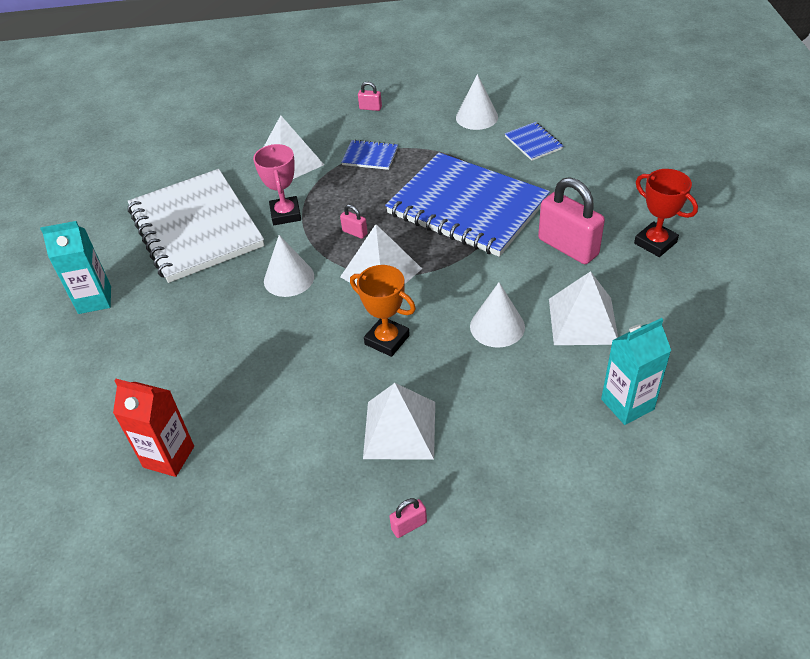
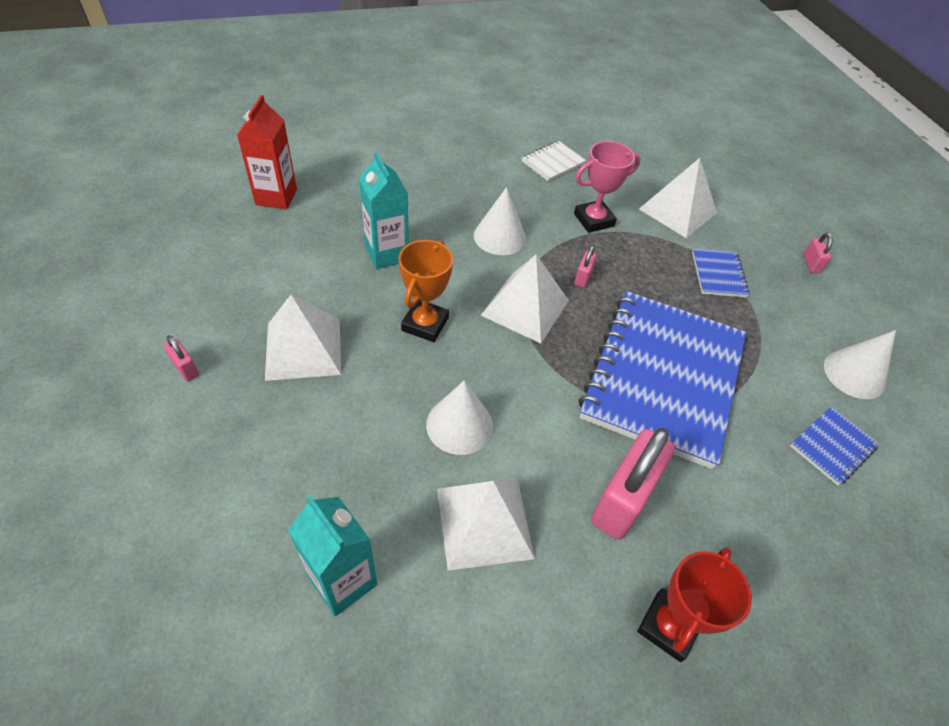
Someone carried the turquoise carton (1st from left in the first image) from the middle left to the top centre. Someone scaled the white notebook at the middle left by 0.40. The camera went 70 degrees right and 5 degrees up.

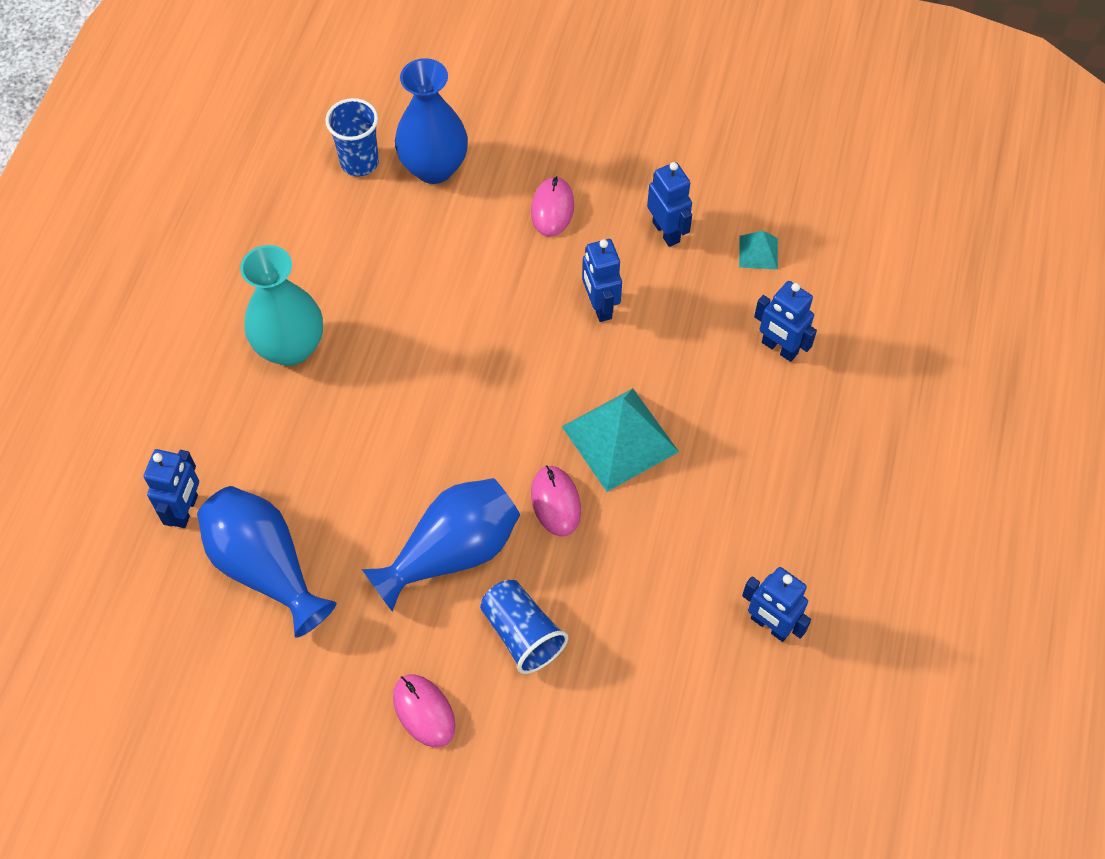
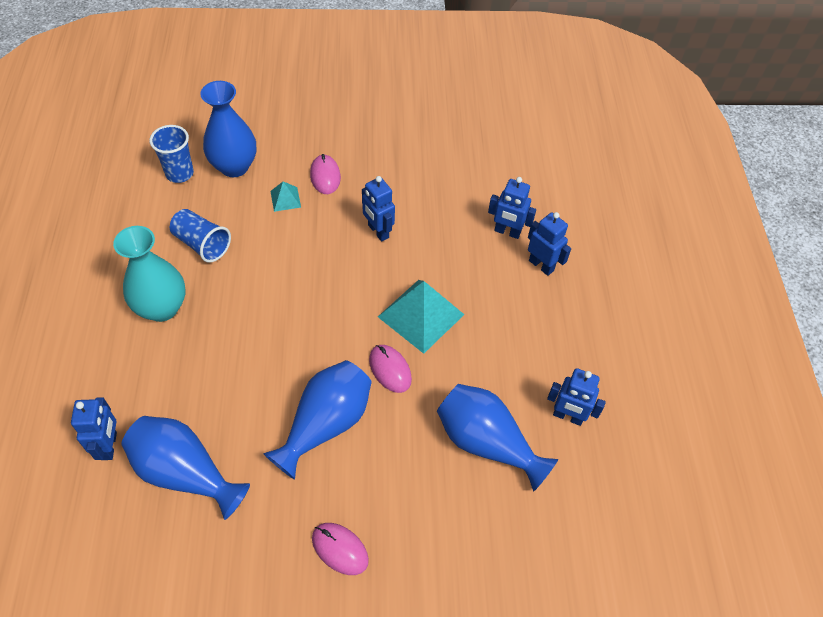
Someone carried the blue cup (2nd from left) from the bottom centre to the middle left. Someone carried the turquoise pyramid (2nd from left in the first image) from the top right to the top centre. Someone put down the blue vase (4th from left) at the bottom centre. Someone carried the blue robot (3rd from left in the first image) from the top centre to the middle right. The camera went 20 degrees left and 5 degrees down.

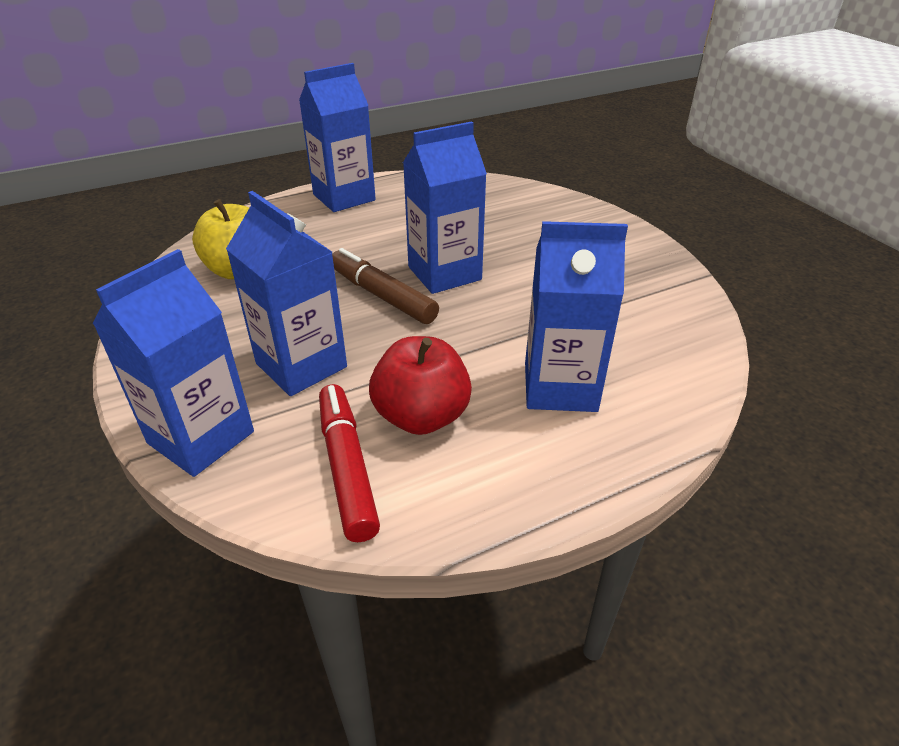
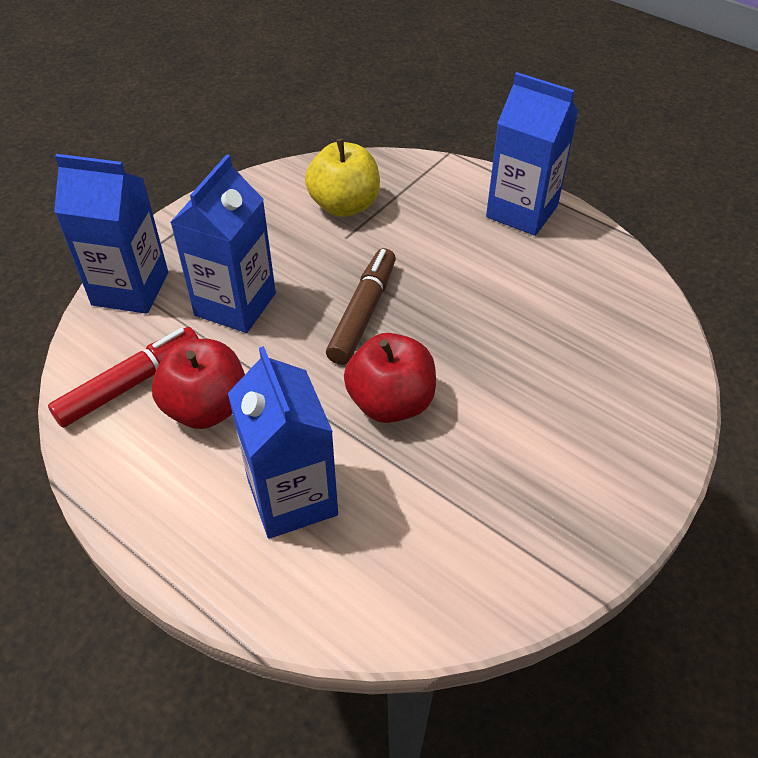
Someone put down the red apple (2nd from left) at the centre. Someone took away the blue carton (4th from left) at the top centre. The camera went 65 degrees right and 10 degrees up.

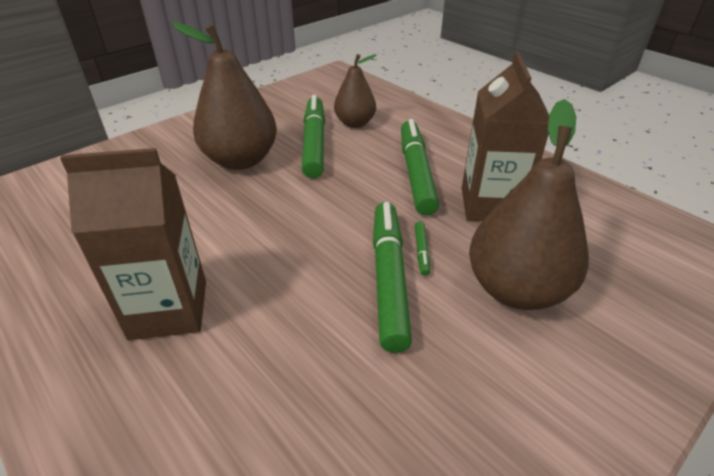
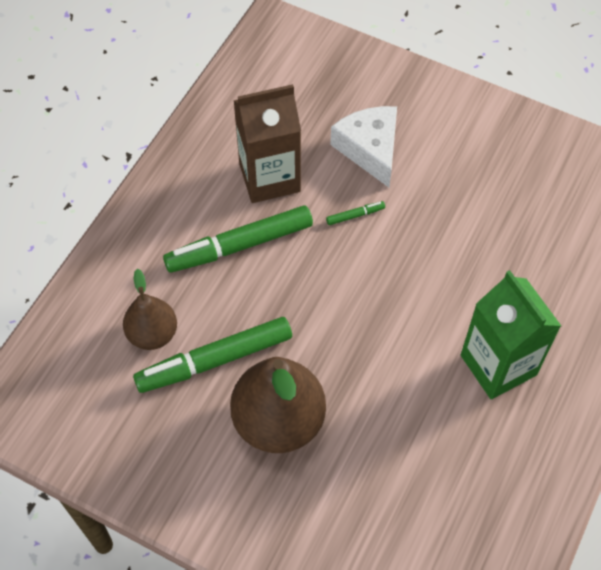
Someone swapped the brown pear (3rd from left) at the middle right for the white cheese at the top centre. Someone repainted the brown carton (1st from left) at the middle left, which became the green carton at the middle right. Someone took away the green marker (2nd from left) at the centre. The camera went 110 degrees left and 20 degrees up.

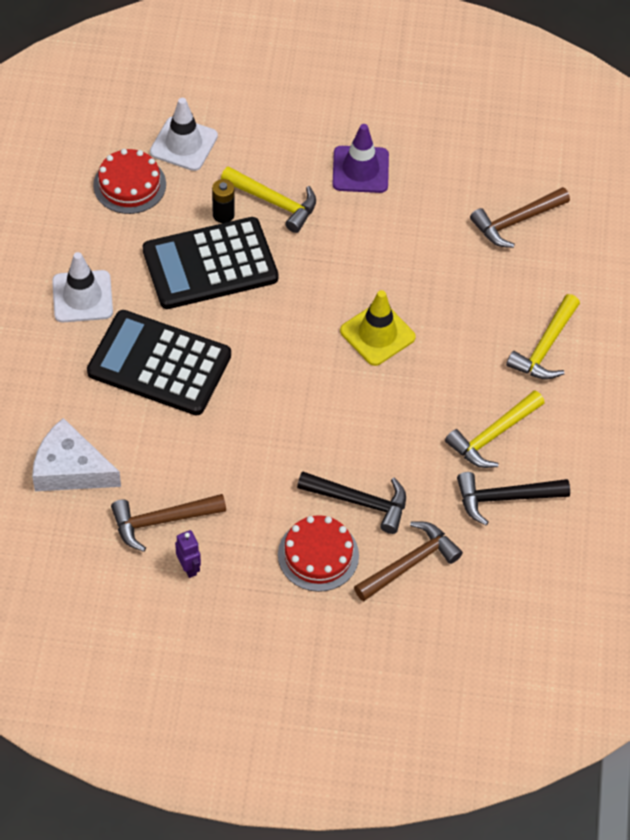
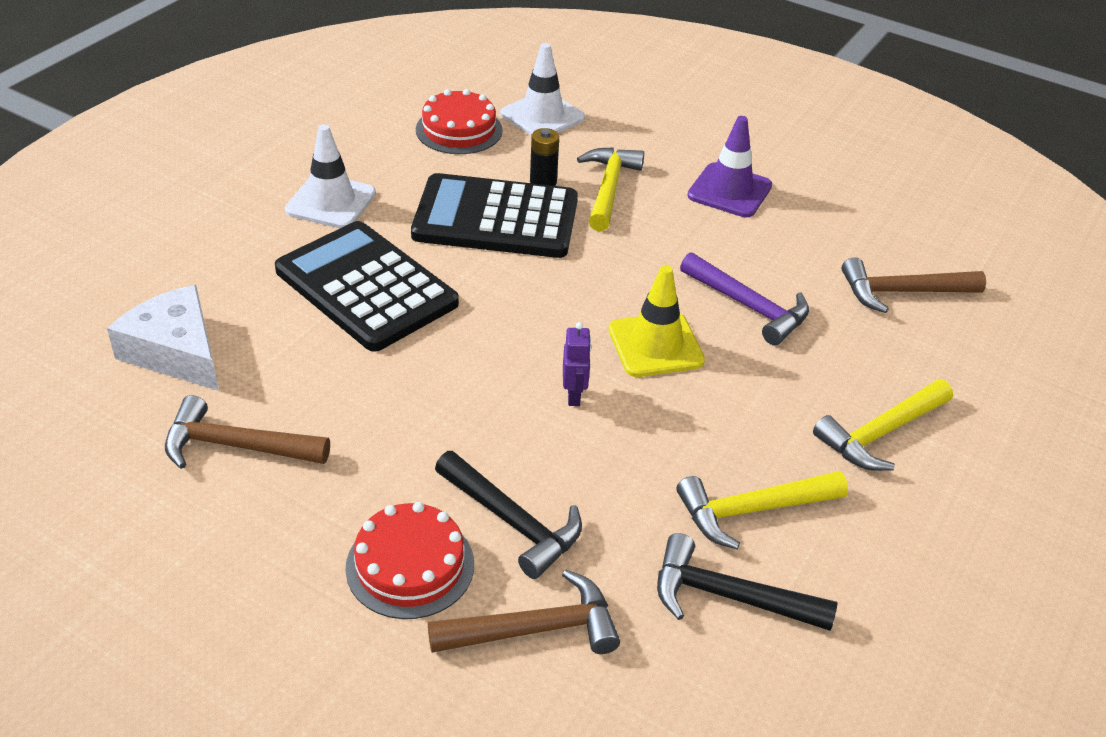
Someone carried the purple robot from the middle left to the centre. Someone rotated the yellow hammer (1st from left) at the top centre by 135 degrees counterclockwise. Someone put down the purple hammer at the middle right. The camera went 25 degrees right and 15 degrees down.

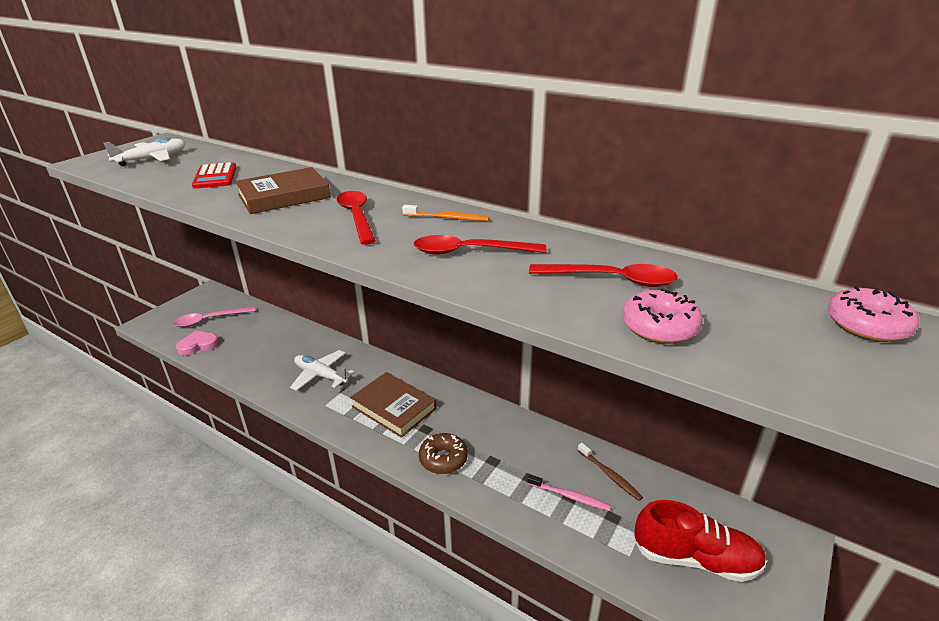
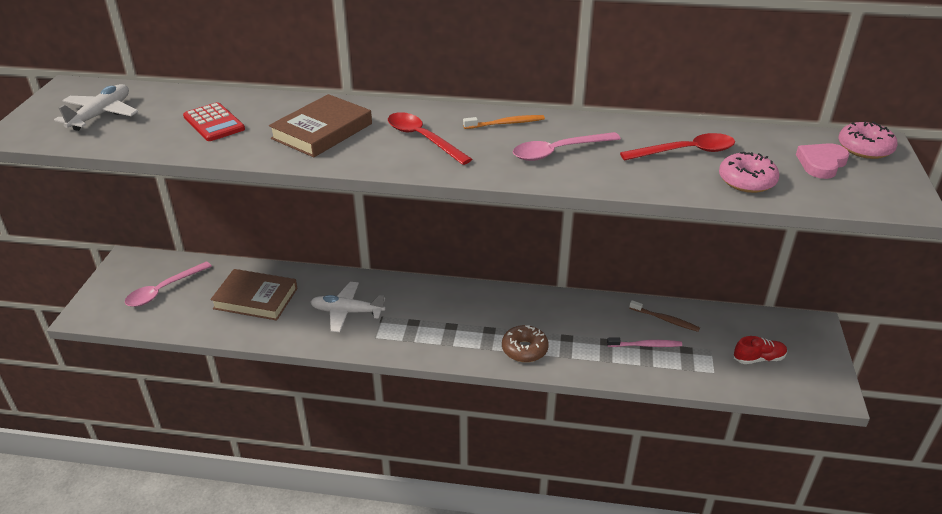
Someone carried the brown book (2nd from left in the first image) from the centre to the middle left. Someone repainted the red spoon (2nd from left) at the centre, which became the pink spoon (2nd from left) at the top centre. Someone scaled the red shoe at the bottom right by 0.56. Someone carried the pink heart from the middle left to the top right. The camera went 25 degrees left and 5 degrees up.

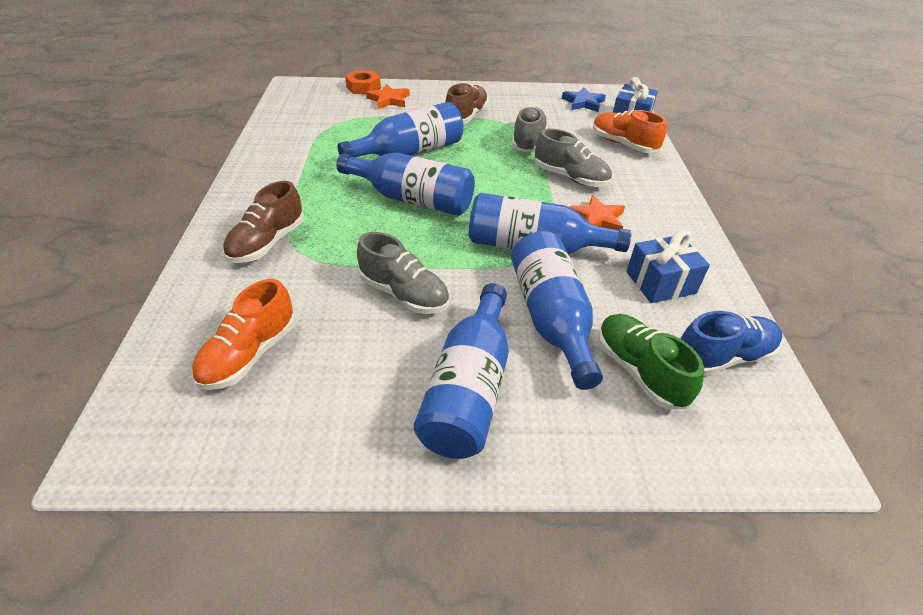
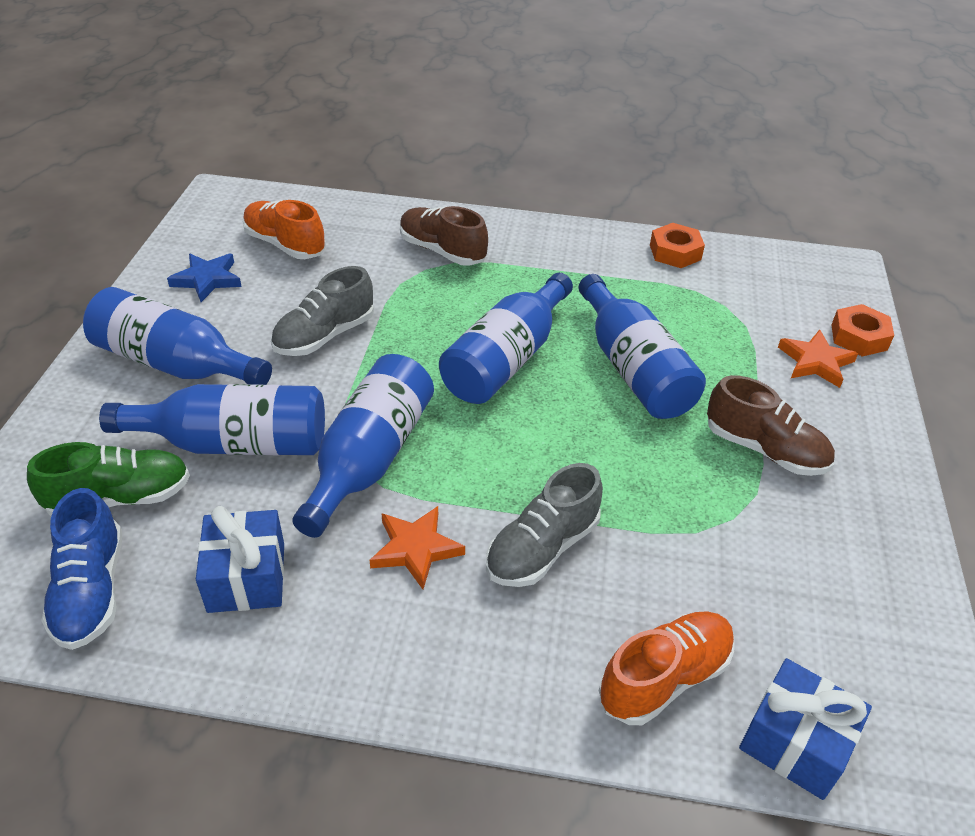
Someone carried the blue star from the top centre to the top left. Someone put down the orange nut (1st from left) at the top right. Someone took away the grey shoe (2nd from left) at the top centre. The camera went 100 degrees right and 0 degrees up.

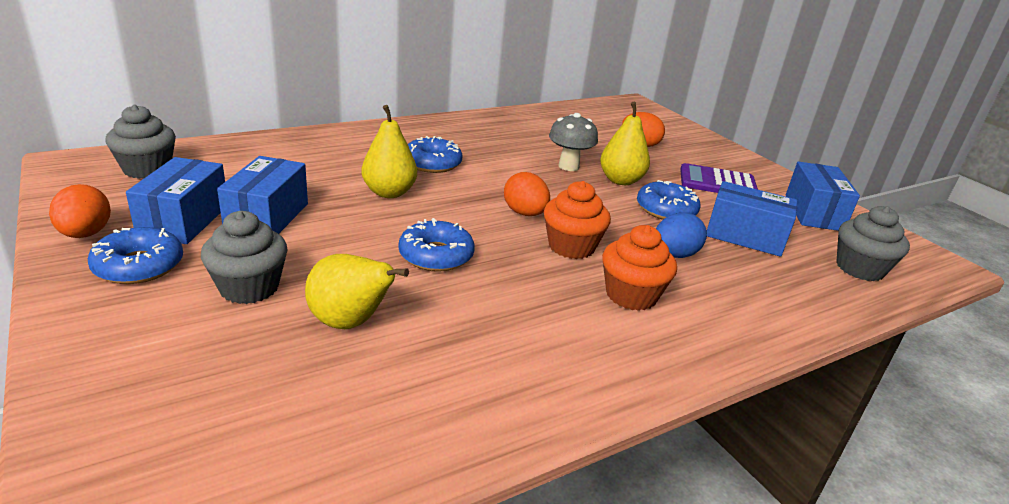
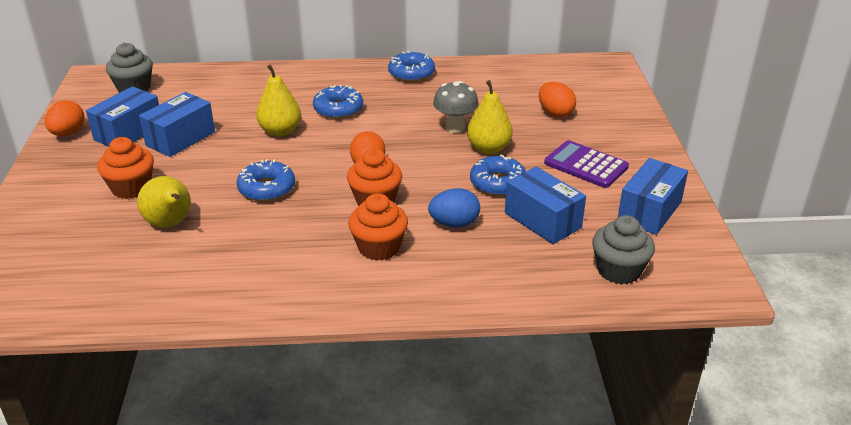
Someone repainted the grey cupcake (2nd from left) at the middle left, which became the orange cupcake (1st from left) at the middle left. Someone carried the blue donut (1st from left in the first image) from the middle left to the top centre. The camera went 30 degrees right and 5 degrees up.

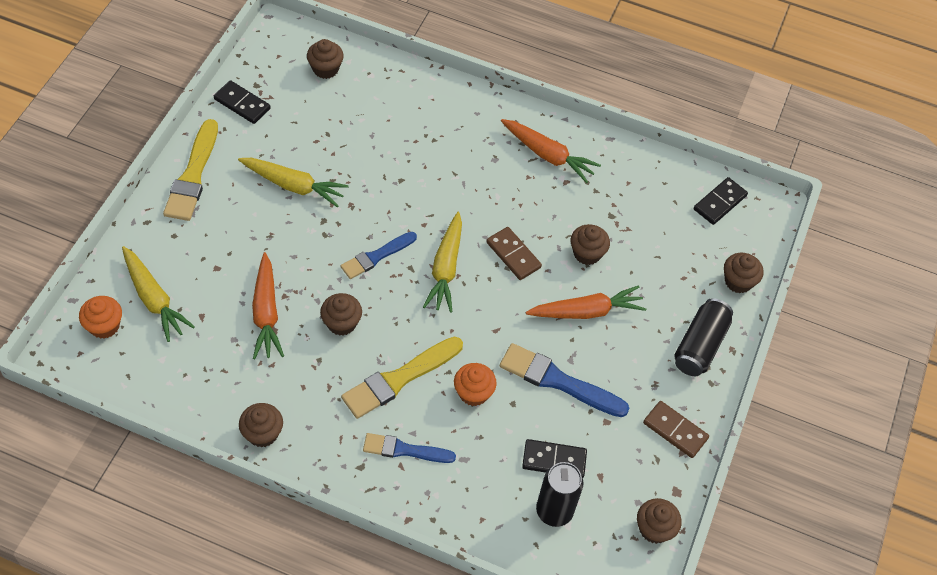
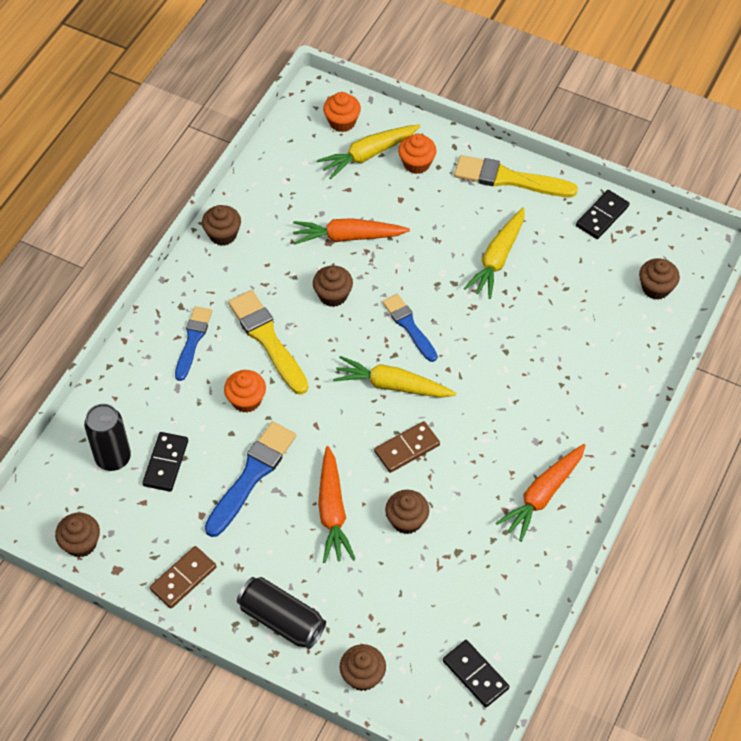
Someone put down the orange cupcake (3rd from left) at the top centre. The camera went 100 degrees right and 0 degrees up.

